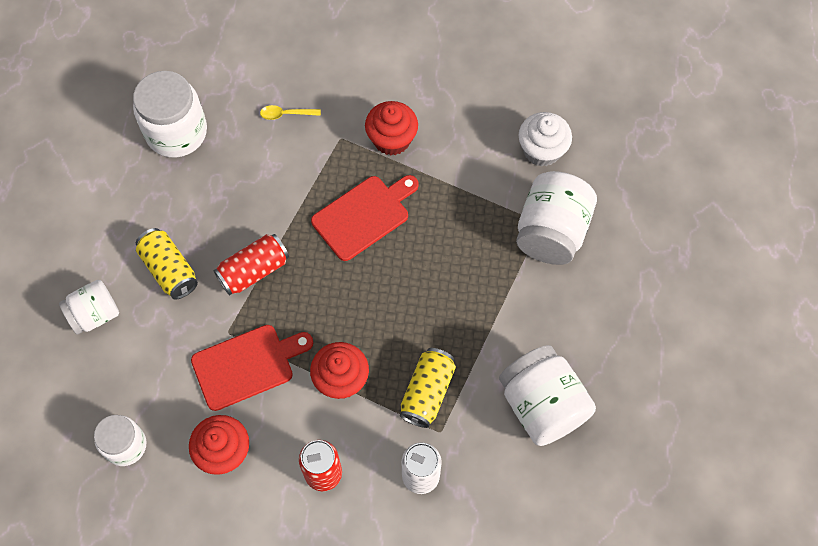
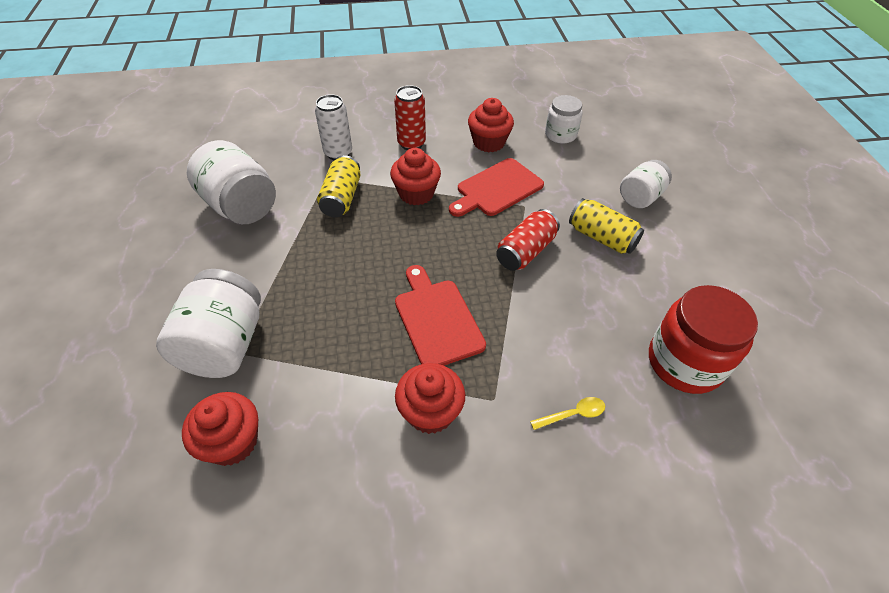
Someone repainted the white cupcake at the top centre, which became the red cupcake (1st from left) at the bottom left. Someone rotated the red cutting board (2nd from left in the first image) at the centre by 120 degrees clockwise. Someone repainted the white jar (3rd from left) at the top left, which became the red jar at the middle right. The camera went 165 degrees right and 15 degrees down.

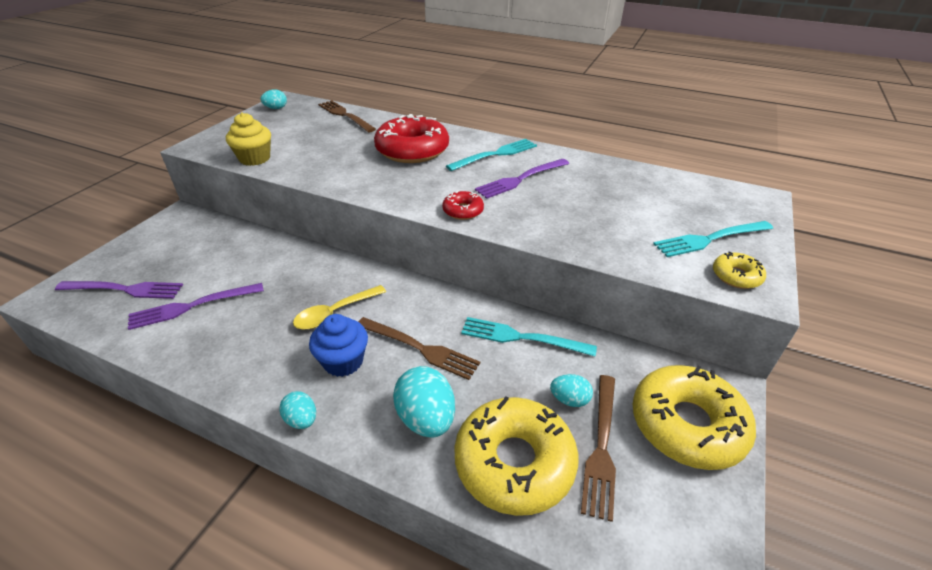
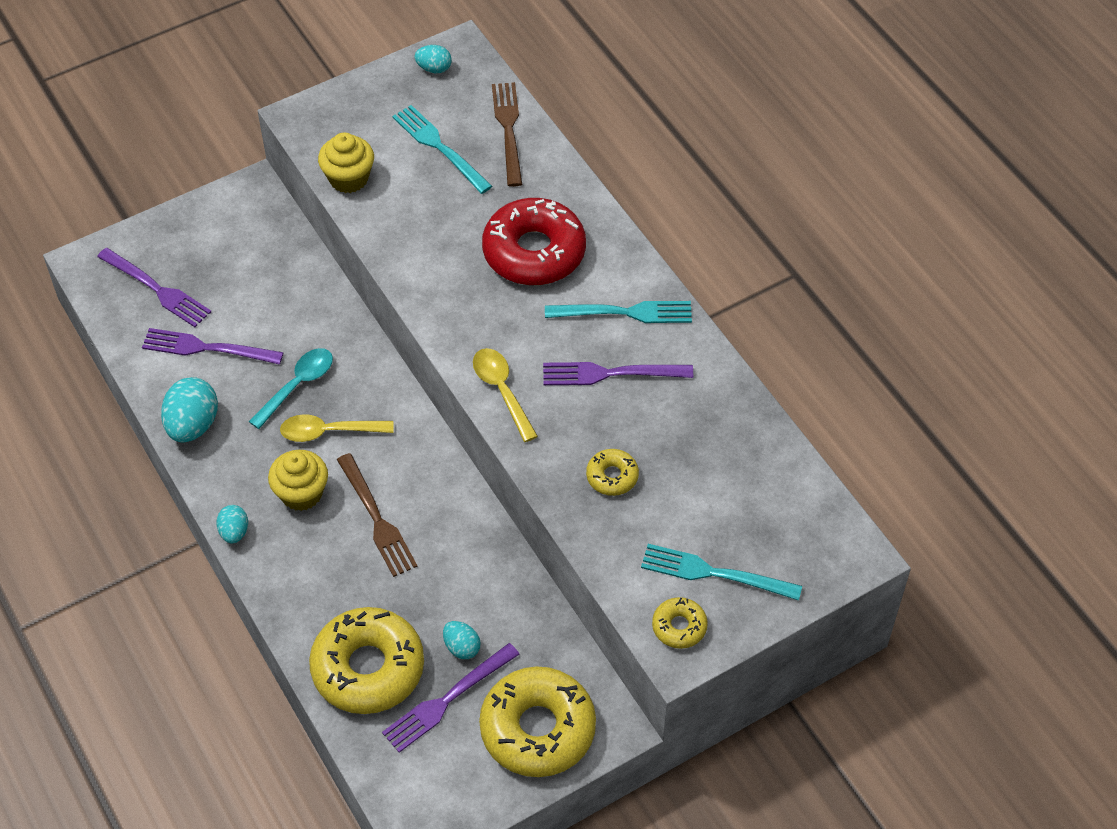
Someone carried the turquoise egg (3rd from left in the first image) from the bottom centre to the middle left. Someone put down the turquoise spoon at the middle left. Someone repainted the blue cupcake at the centre, which became the yellow cupcake (1st from left) at the middle left. Someone repainted the brown fork (3rd from left) at the bottom centre, which became the purple fork (3rd from left) at the bottom centre. Someone carried the turquoise fork (2nd from left in the first image) from the centre to the top centre. Someone swapped the red donut (2nd from left) at the centre for the yellow spoon (2nd from left) at the centre. Someone put down the yellow donut (3rd from left) at the centre. The camera went 35 degrees right and 15 degrees up.

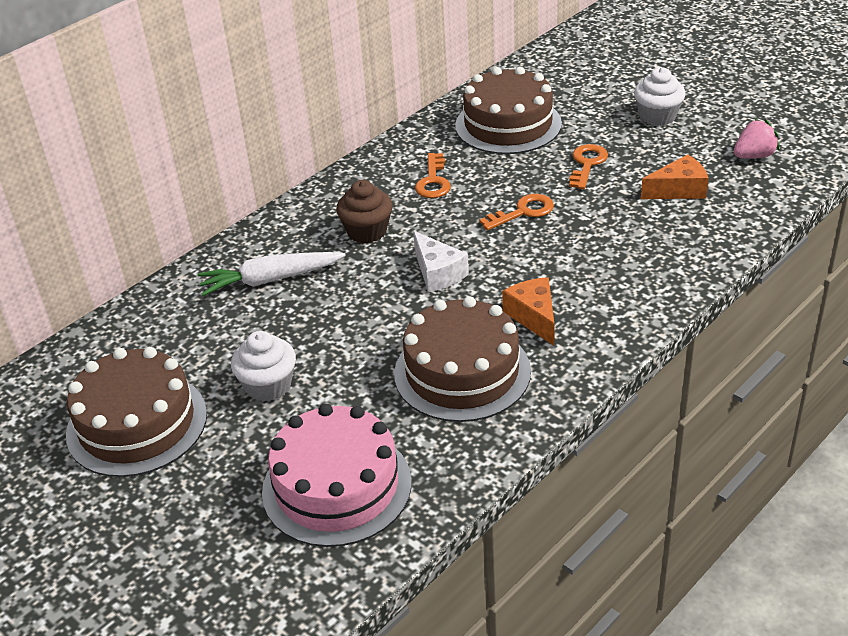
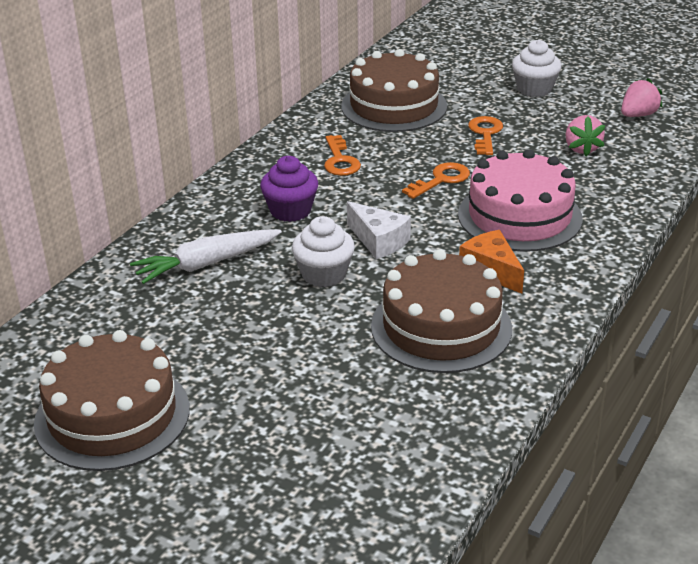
Someone repainted the brown cupcake at the top centre, which became the purple cupcake at the centre. Someone carried the white cupcake (1st from left) from the middle left to the centre. Someone carried the pink cake from the bottom centre to the middle right. Someone swapped the orange cheese (2nd from left) at the top right for the pink strawberry (1st from left) at the top right. The camera went 15 degrees left and 5 degrees down.

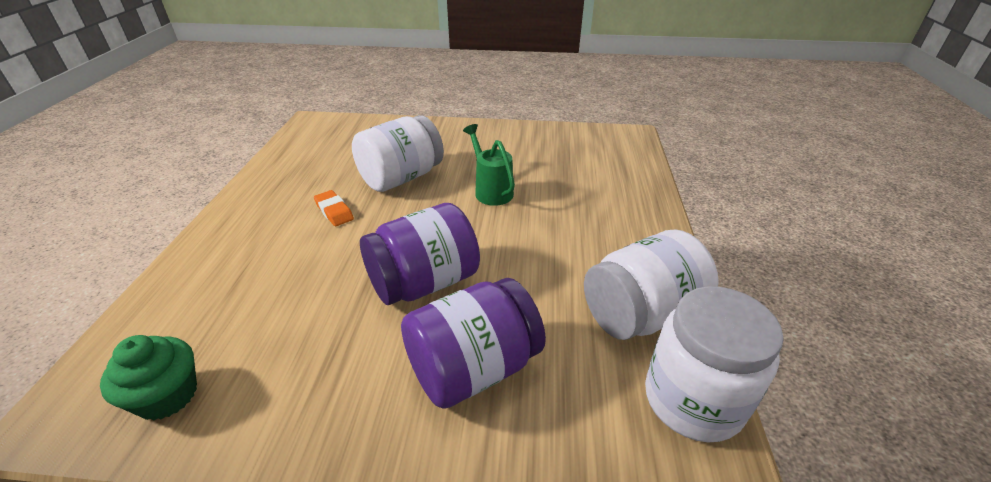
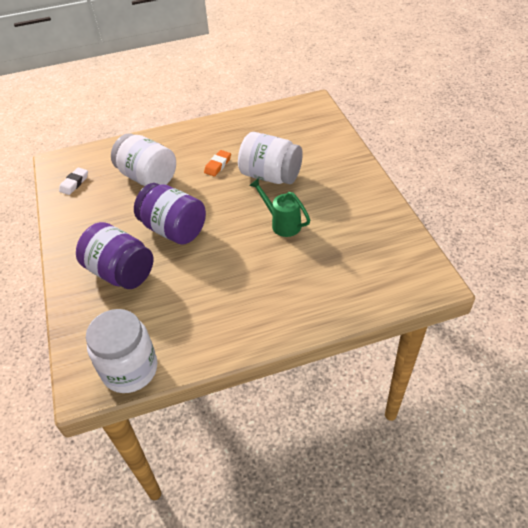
Someone swapped the green cupcake at the bottom left for the white eraser at the middle left. Someone carried the white jar (2nd from left) from the centre to the top left. Someone rotated the green watering can at the centre by 90 degrees counterclockwise. The camera went 70 degrees right and 10 degrees up.

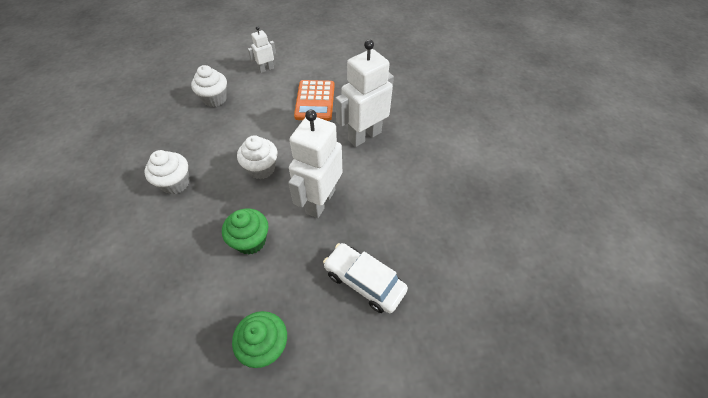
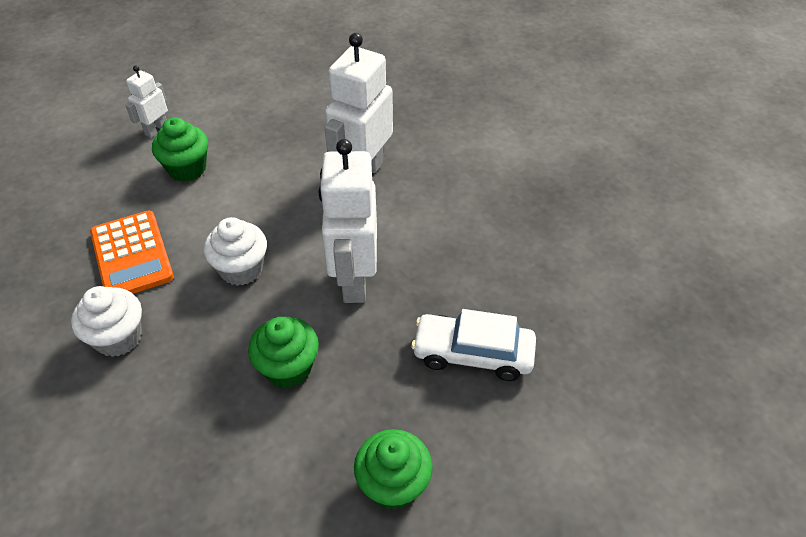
Someone carried the orange calculator from the top centre to the middle left. Someone put down the green cupcake (1st from left) at the top left. Someone took away the white cupcake (2nd from left) at the top left. The camera went 25 degrees left and 5 degrees down.

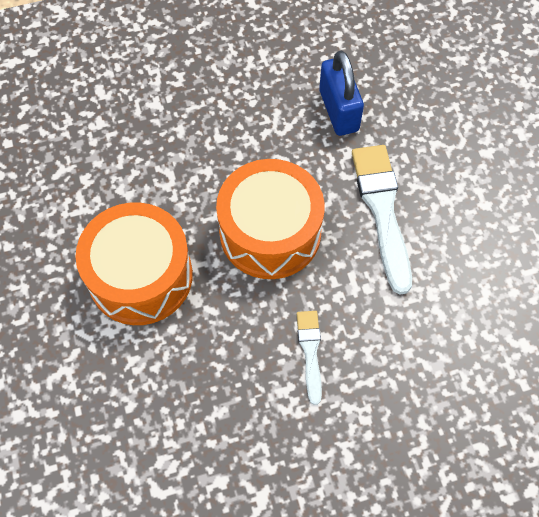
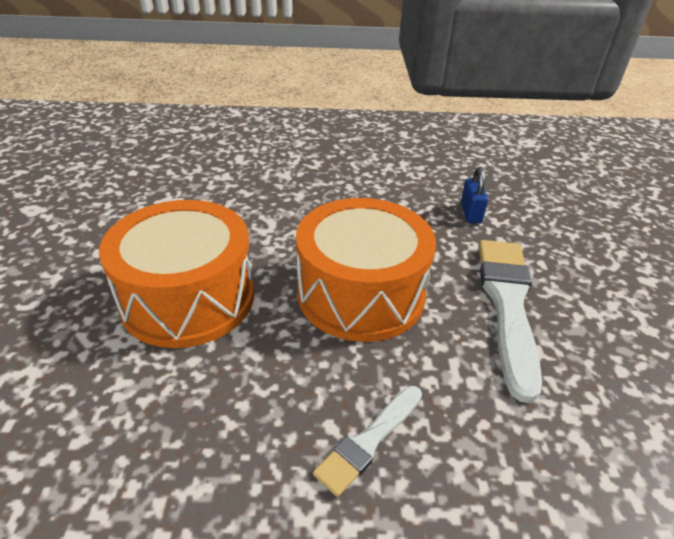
Someone rotated the white brush (1st from left) at the bottom centre by 150 degrees counterclockwise. Someone scaled the blue padlock at the top centre by 0.57. The camera went 15 degrees right and 25 degrees down.

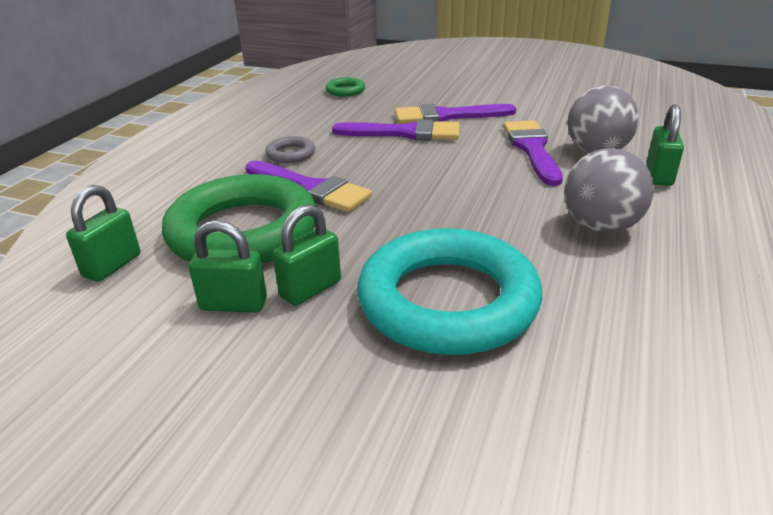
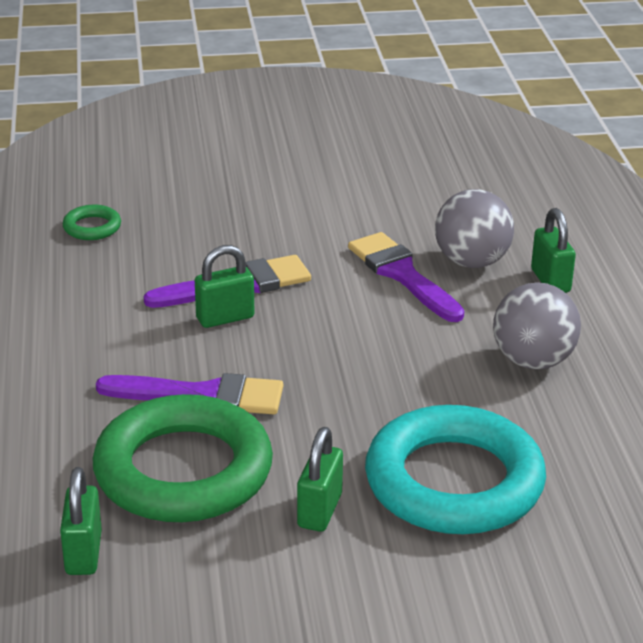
Someone carried the green padlock (2nd from left) from the middle left to the centre. Someone took away the grey ring at the top centre. Someone took away the purple brush (3rd from left) at the top centre. The camera went 30 degrees left and 0 degrees up.

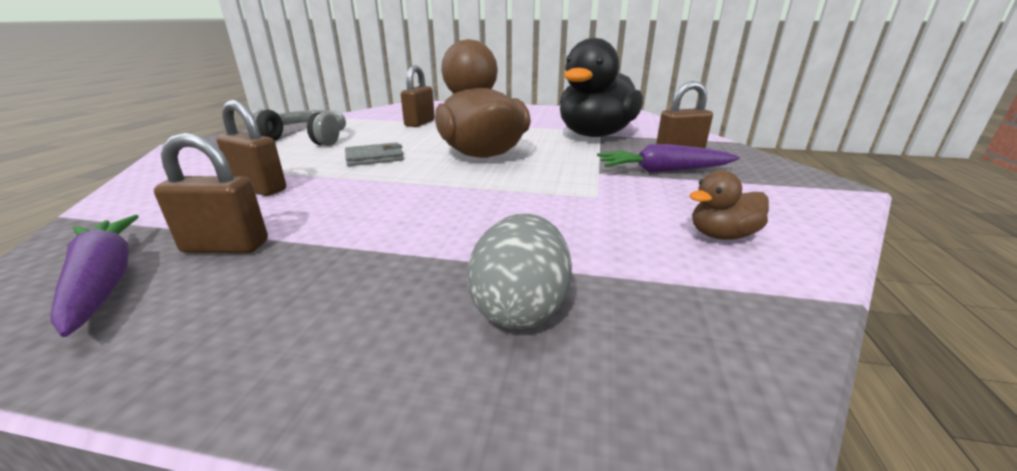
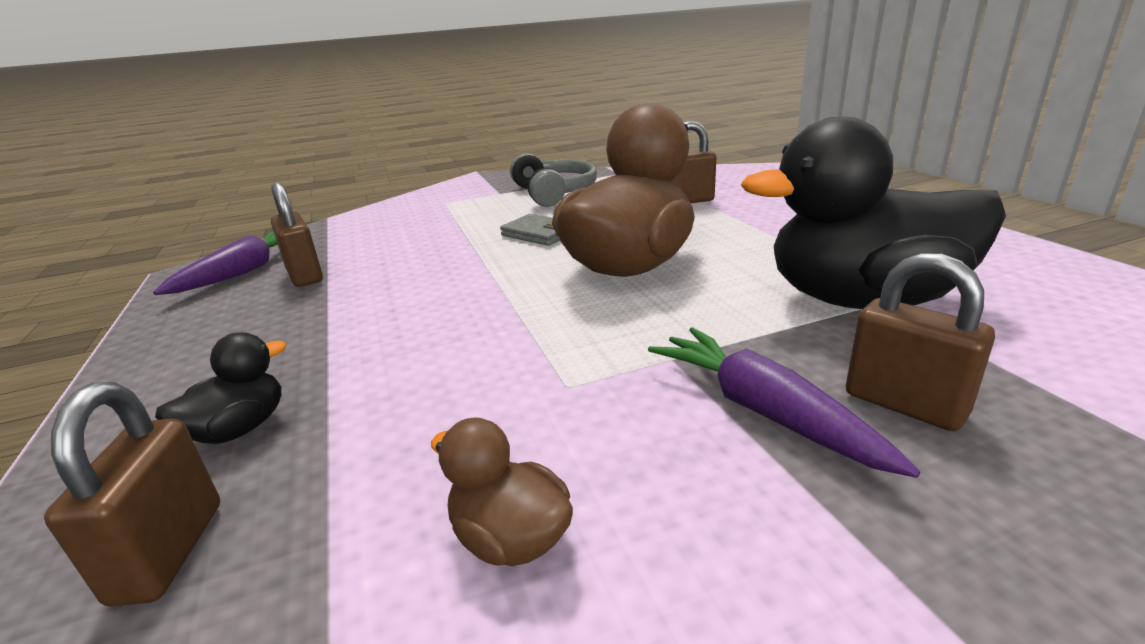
Someone carried the brown padlock (2nd from left in the first image) from the top left to the bottom left. Someone swapped the grey egg at the centre for the black duck (1st from left) at the middle left. The camera went 60 degrees right and 0 degrees up.

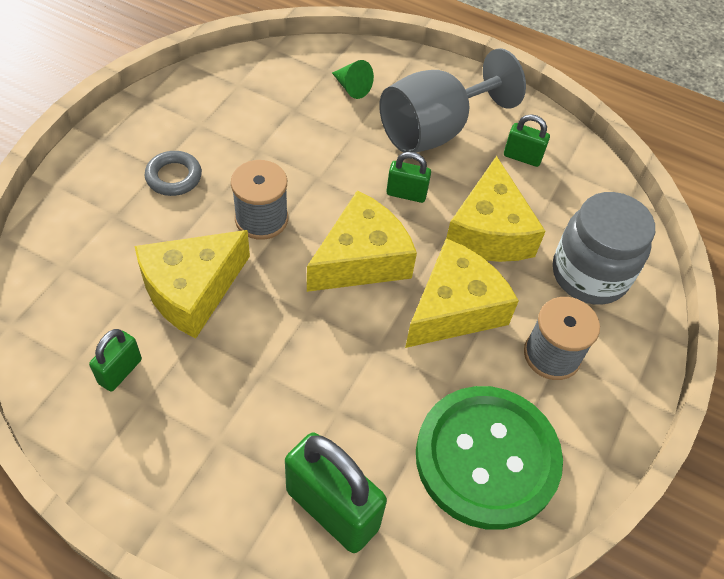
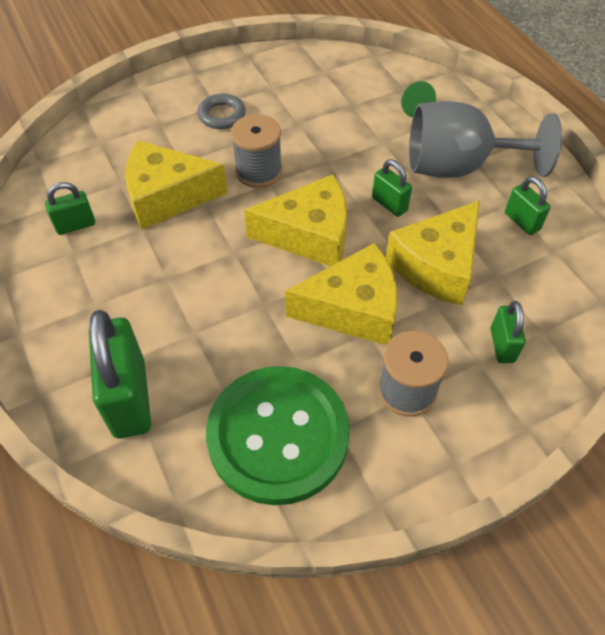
Someone swapped the grey jar at the middle right for the green padlock (4th from left) at the middle right. The camera went 40 degrees right and 0 degrees up.

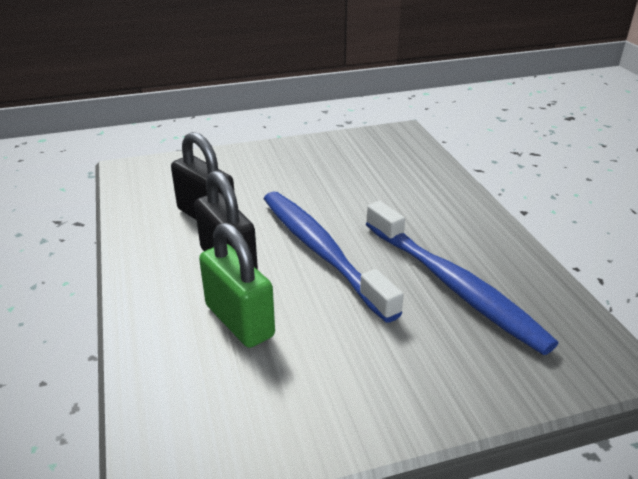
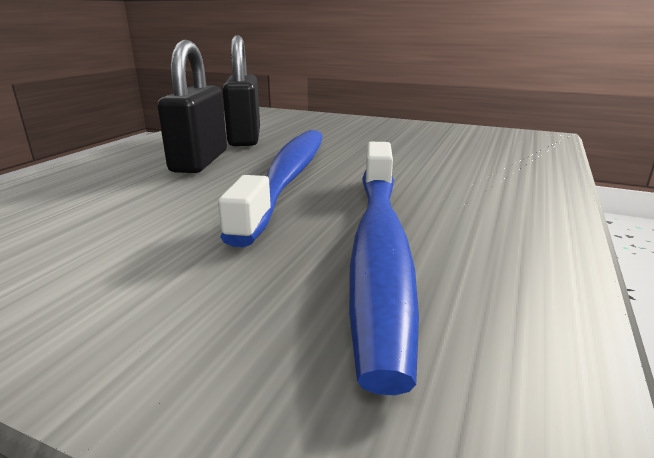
Someone took away the green padlock at the centre. The camera went 40 degrees right and 10 degrees down.

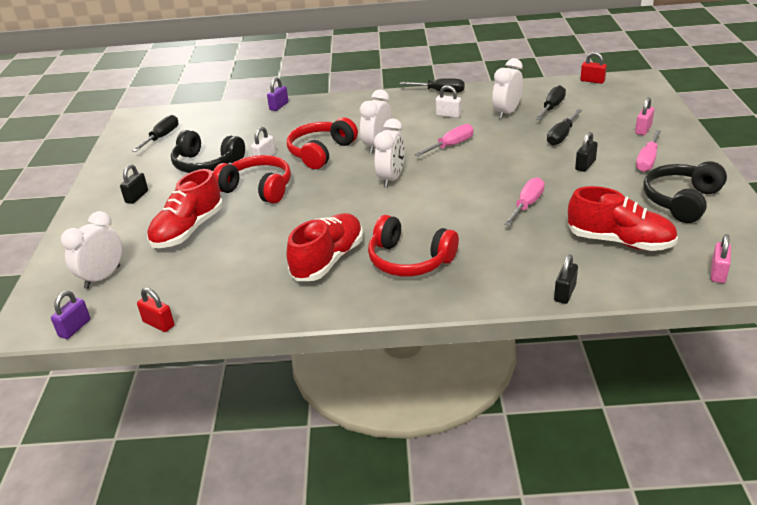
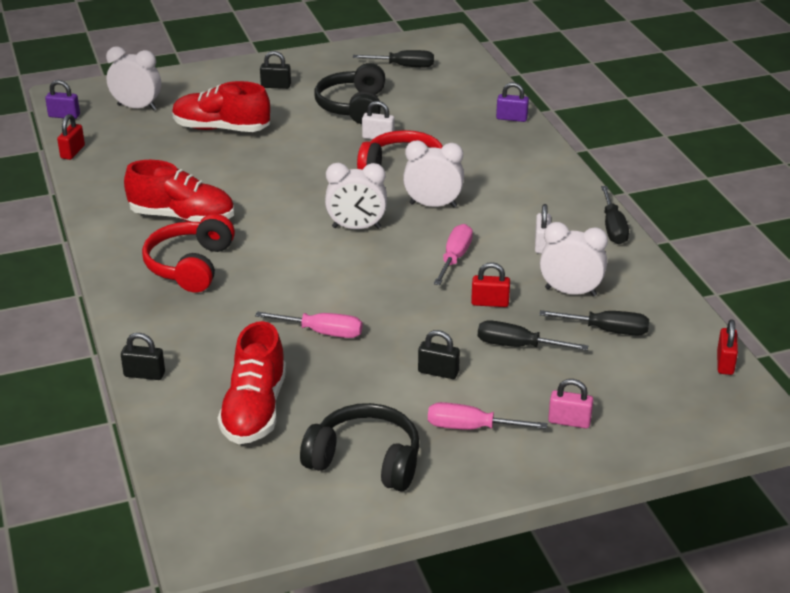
Someone rotated the pink screwdriver (1st from left in the first image) at the top centre by 105 degrees counterclockwise. Someone put down the red padlock (2nd from left) at the centre. Someone took away the red headphones (1st from left) at the middle left. Someone took away the pink padlock (2nd from left) at the middle right. The camera went 70 degrees right and 0 degrees up.

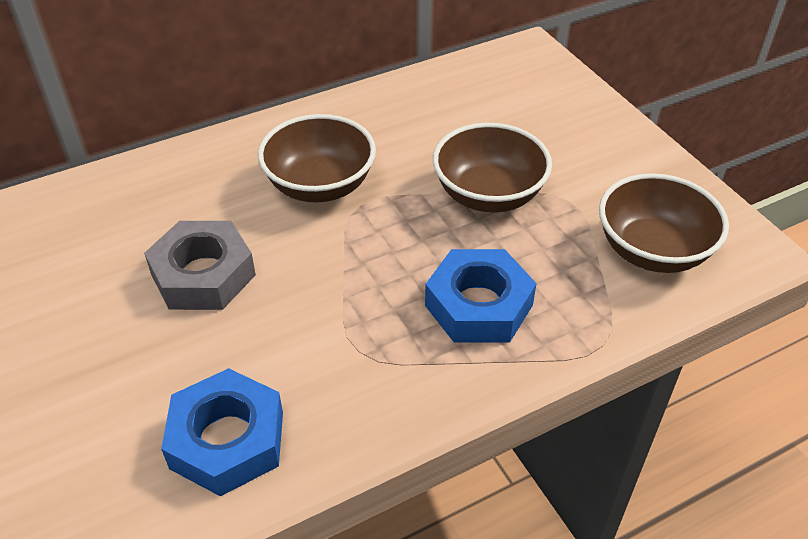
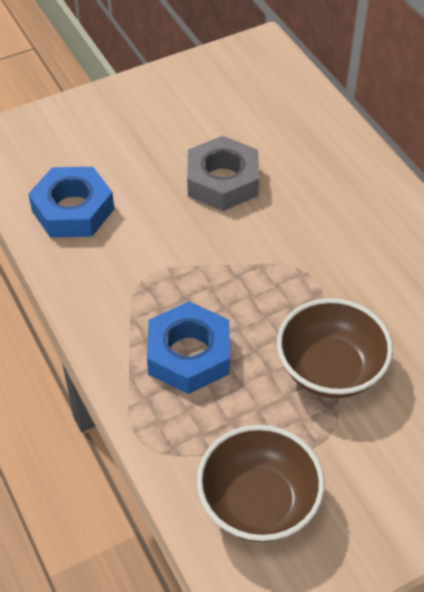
Someone took away the brown bowl (1st from left) at the top centre. The camera went 90 degrees right and 5 degrees up.

